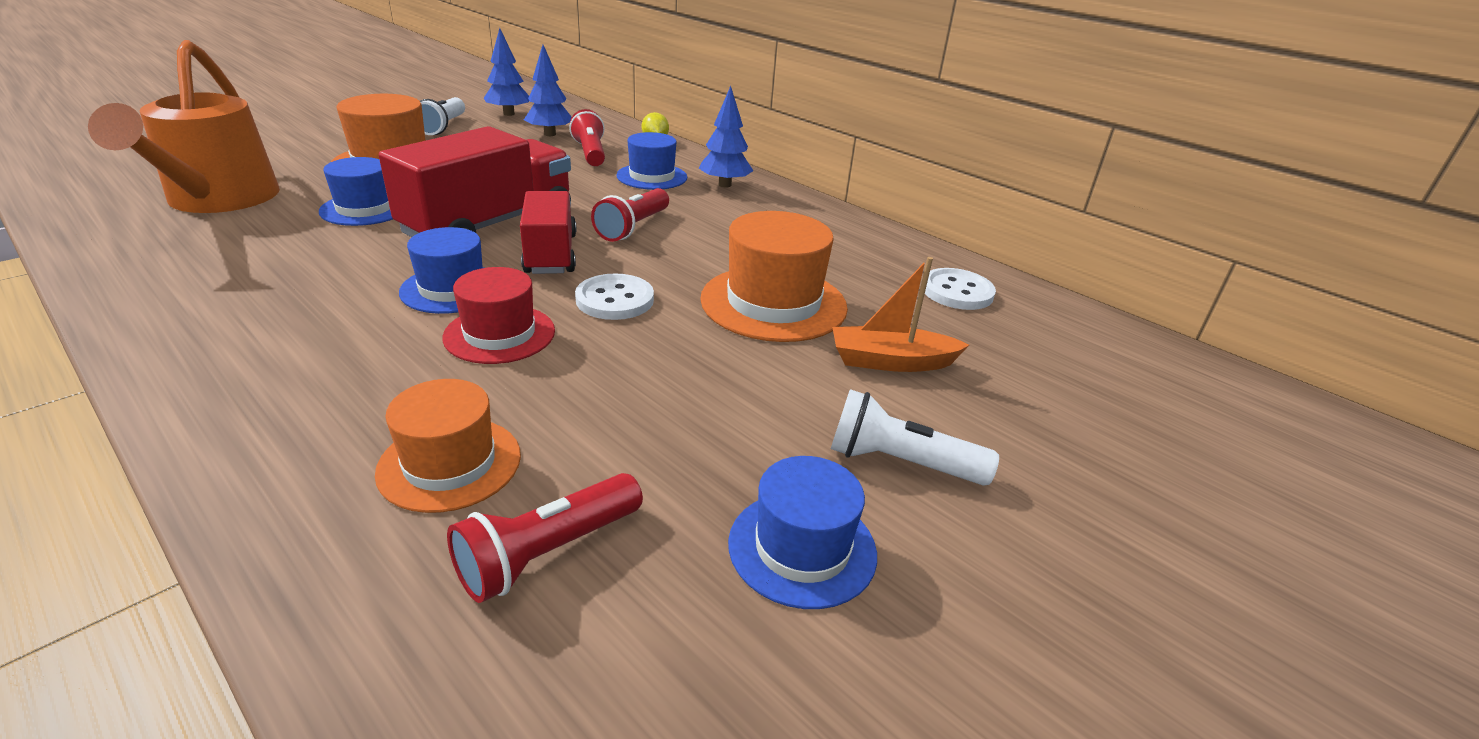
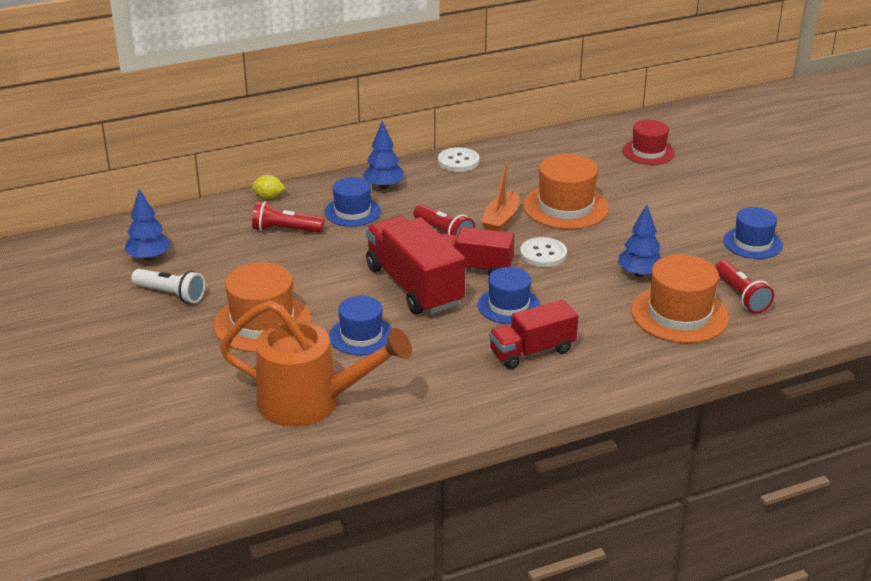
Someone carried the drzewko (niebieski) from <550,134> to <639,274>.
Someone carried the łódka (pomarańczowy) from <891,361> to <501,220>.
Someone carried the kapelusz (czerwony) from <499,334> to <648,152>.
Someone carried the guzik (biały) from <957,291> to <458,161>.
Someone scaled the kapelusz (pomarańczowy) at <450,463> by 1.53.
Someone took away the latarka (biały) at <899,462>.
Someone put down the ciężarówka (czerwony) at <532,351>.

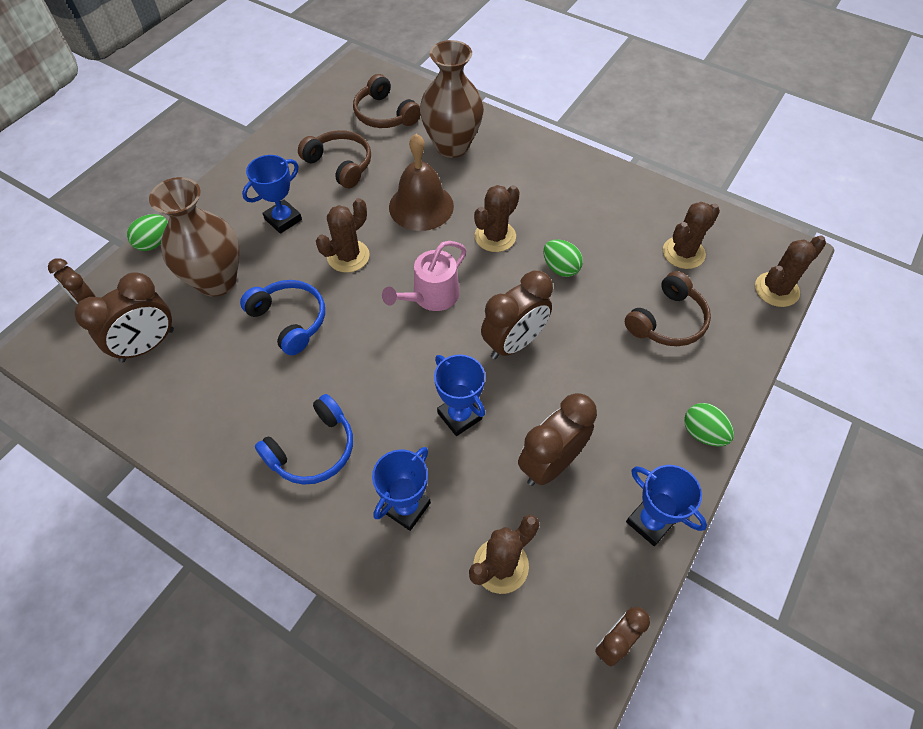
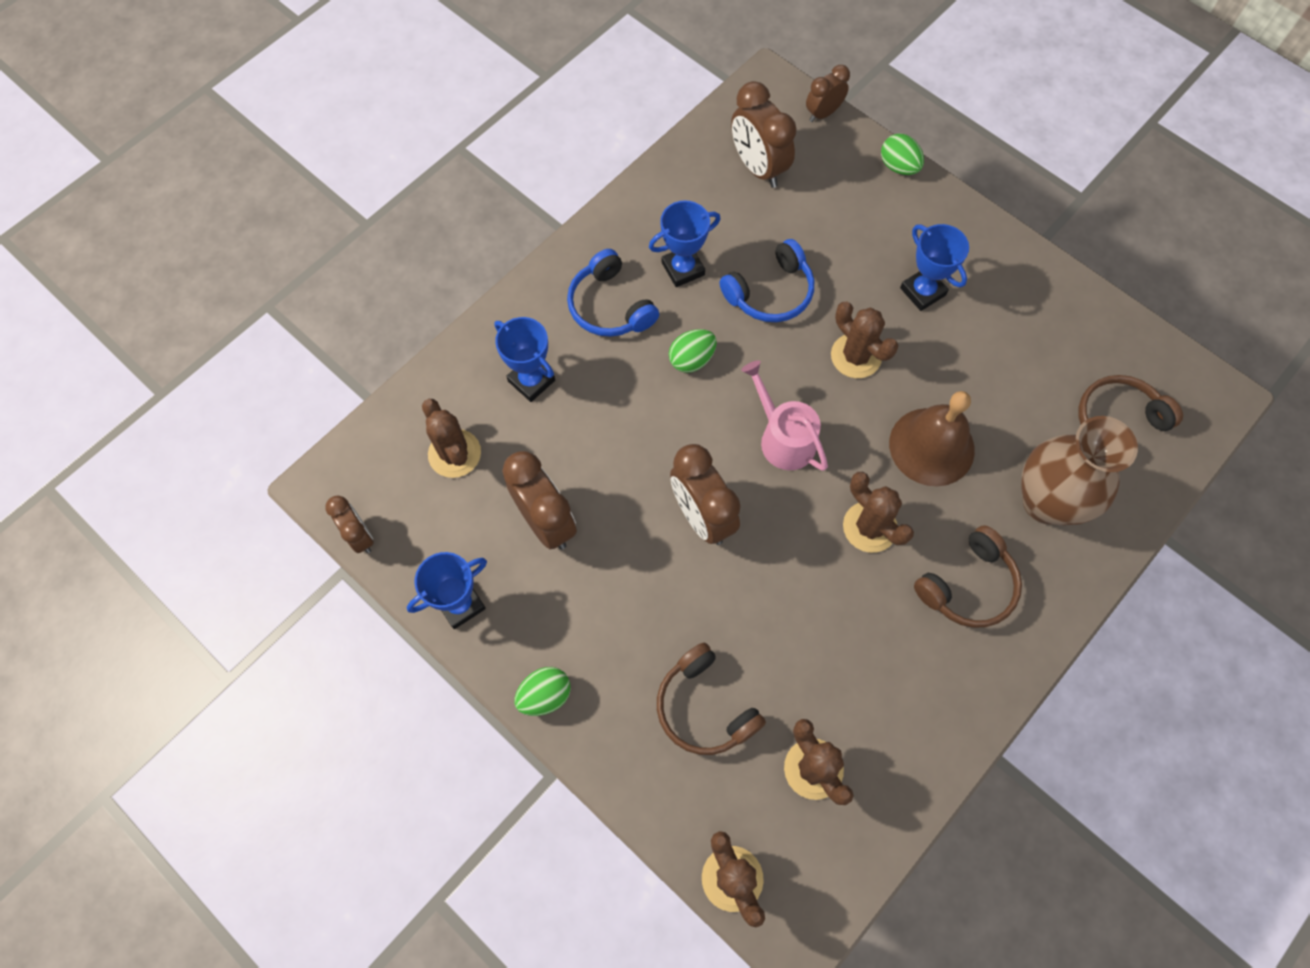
Someone carried the słuchawki (brązowy) from <340,164> to <968,586>.
Someone took away the wazon (brązowy) at <217,281>.
Someone carried the jajko (zielony) from <560,268> to <691,359>.
Someone carried the puchar (niebieski) from <459,416> to <683,269>.

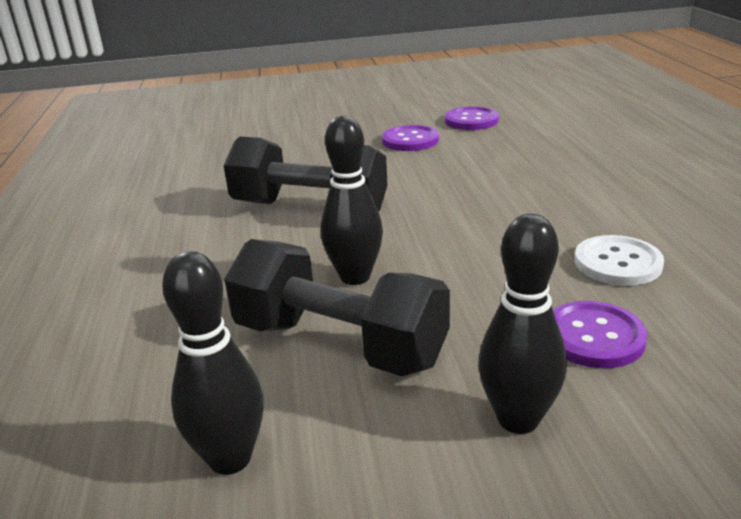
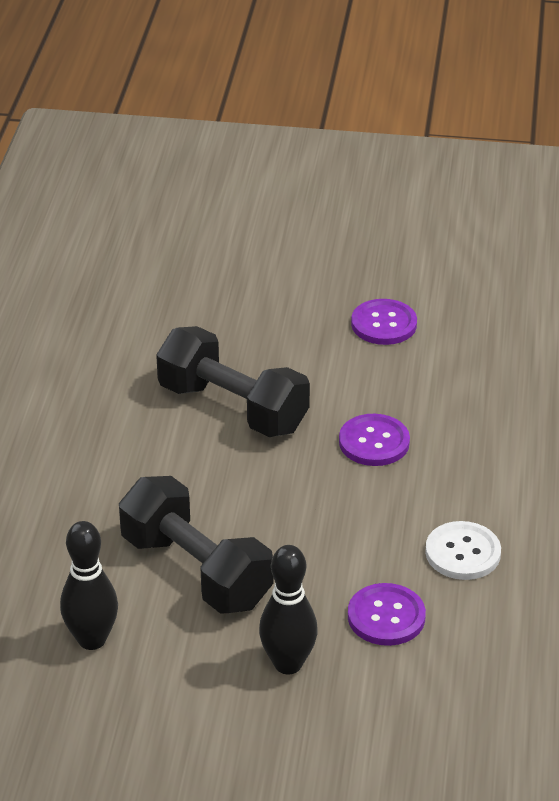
Someone carried the guzik (fioletowy) from <471,120> to <374,442>.
Someone took away the kręgiel (czarny) at <355,277>.

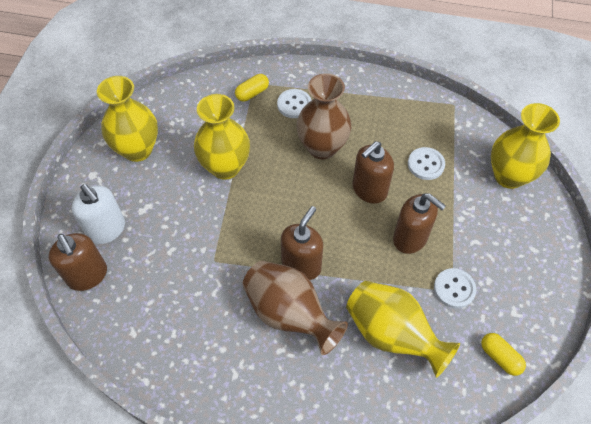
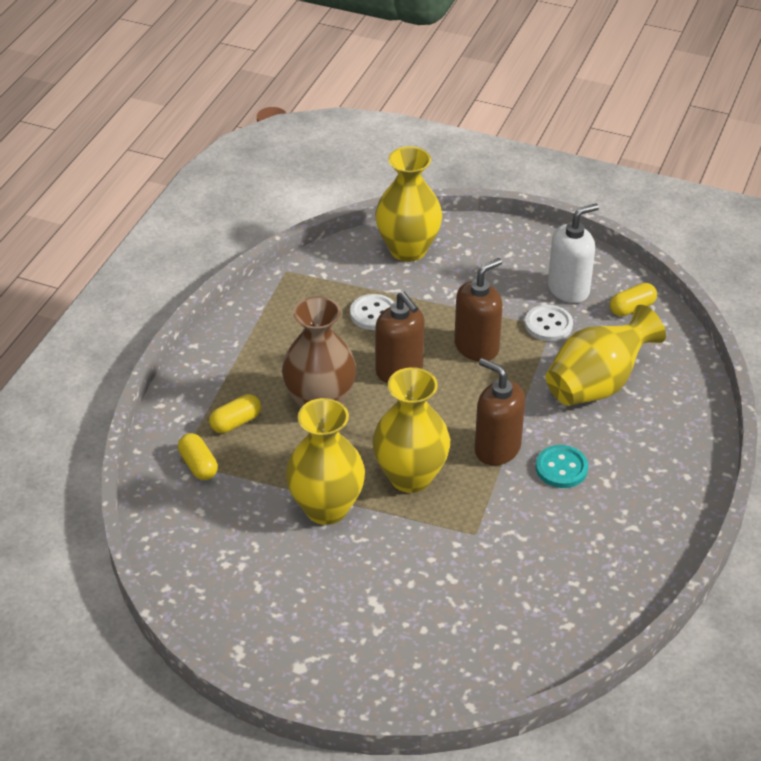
Someone carried the wazon (żółty) from <137,149> to <410,477>.
Someone swapped the guzik (biały) at <294,104> for the kapsułka (żółty) at <236,422>.
Someone carried the dozownik mydła (biały) from <107,229> to <568,289>.
Someone took away the dozownik mydła (brązowy) at <87,275>.
Someone swapped the wazon (brązowy) at <289,314> for the guzik (turkusowy) at <561,468>.

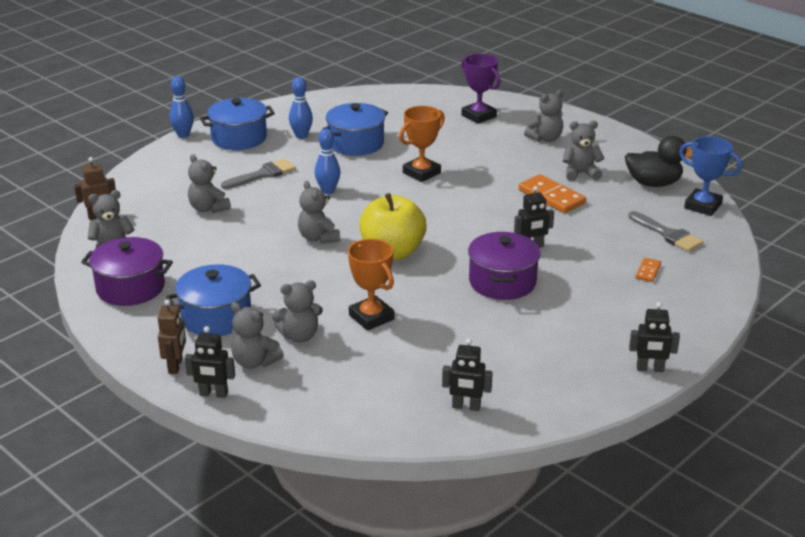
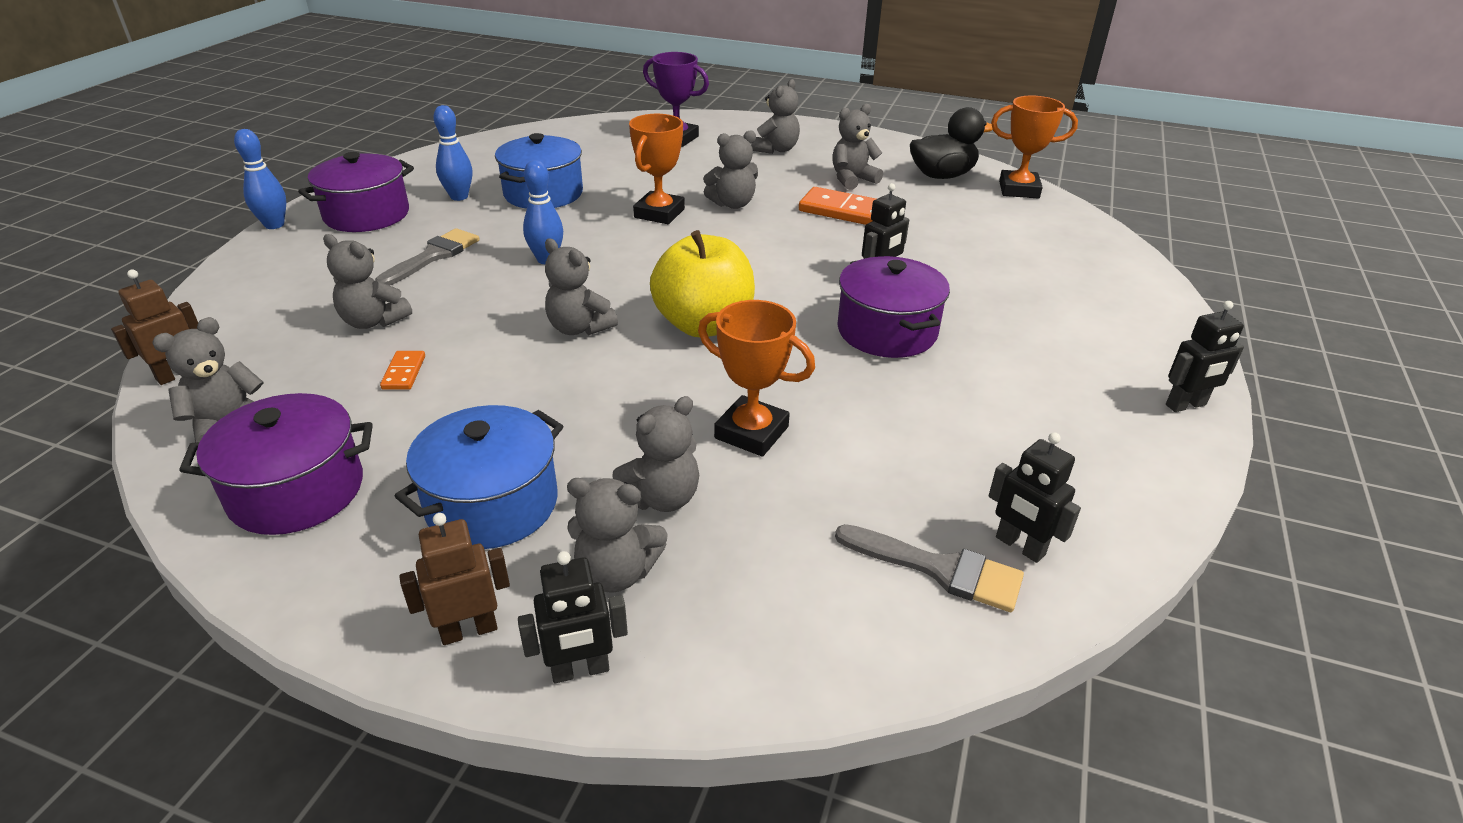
Someone repainted the garnek (niebieski) at <239,138>, which became the garnek (fioletowy) at <367,215>.
Someone repainted the puchar (niebieski) at <702,206>, which became the puchar (pomarańczowy) at <1019,190>.
Someone carried the pędzel (szary) from <668,234> to <940,569>.
Someone carried the kostka domina (pomarańczowy) from <648,271> to <404,372>.
Someone rotated the robot (brązowy) at <176,366> by 90 degrees counterclockwise.
Someone rotated the robot (czarny) at <466,407> by 60 degrees clockwise.
Someone put down the miś (szary) at <732,204>.

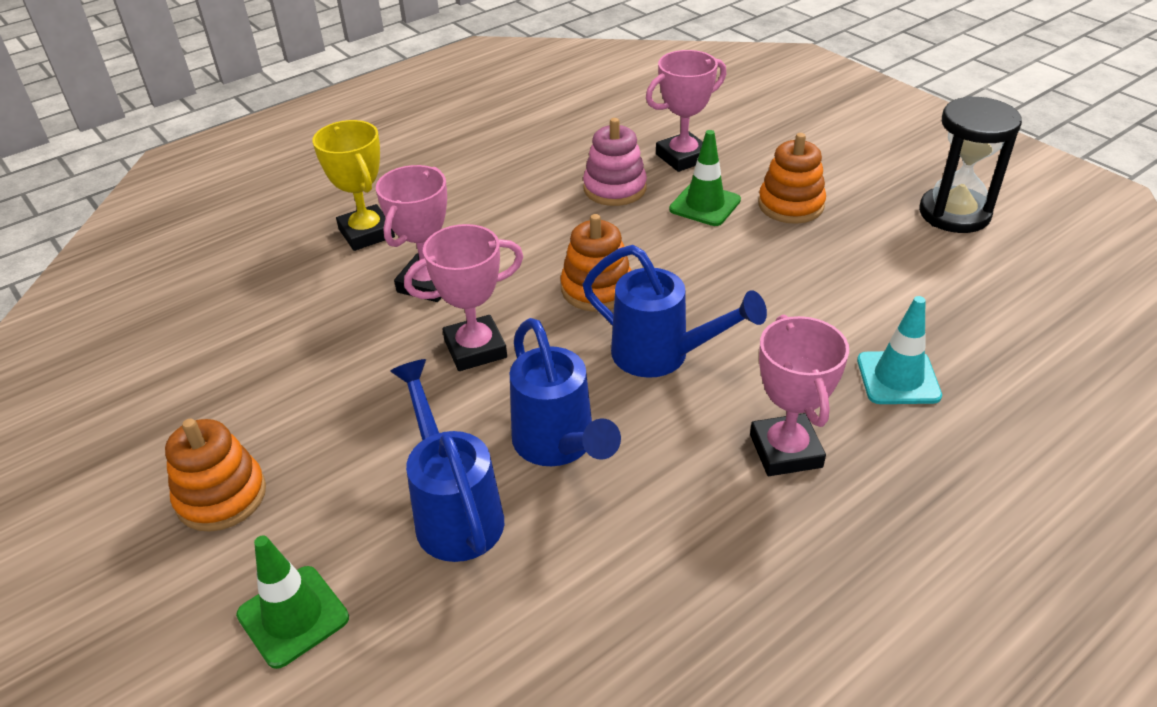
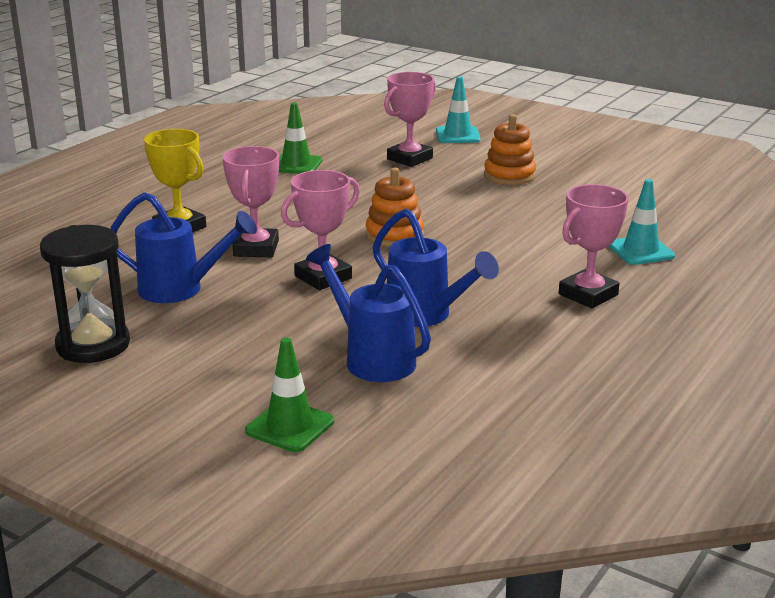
Someone carried the klepsydra (czarny) from <954,213> to <93,345>.
Someone took away the zabawka nakładanka (różowy) at <614,188>.
Someone carried the pachołek (zielony) from <705,205> to <296,165>.
Someone carried the konewka (niebieski) from <662,356> to <181,290>.
Someone rotated the puchar (różowy) at <785,451> by 75 degrees clockwise.
Someone took away the zabawka nakładanka (pomarańczowy) at <221,496>.
Someone put down the pachołek (turkusowy) at <457,135>.

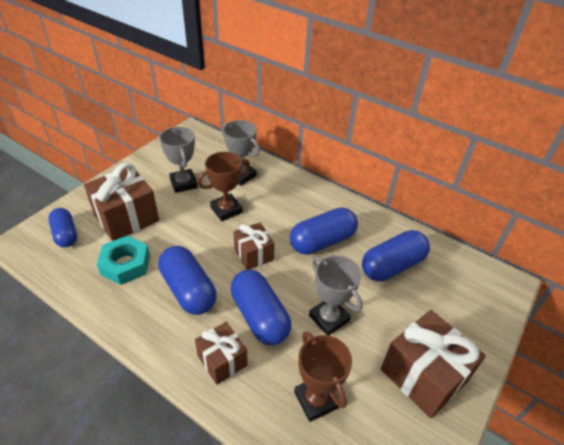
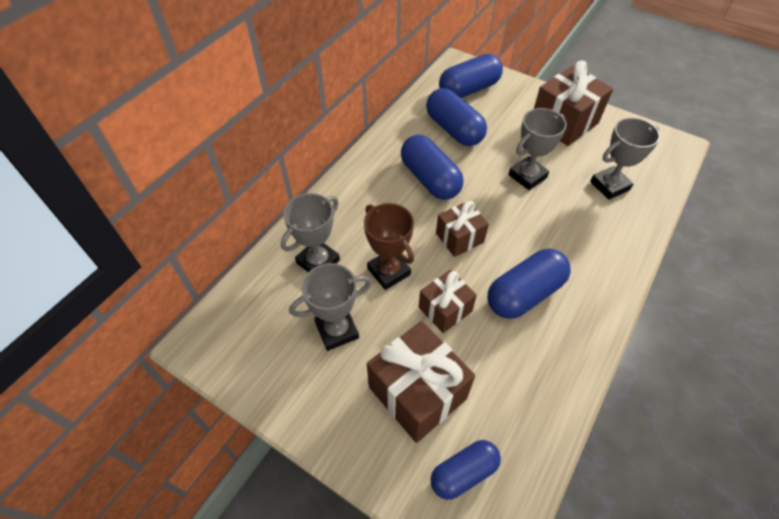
Someone took away the nakrętka (turkusowy) at <125,264>.
Someone carried the kapsułka (niebieski) from <259,316> to <469,89>.
Someone carried the prezent (brązowy) from <222,360> to <445,309>.
Someone repainted the puchar (brązowy) at <316,400>, which became the puchar (szary) at <609,186>.

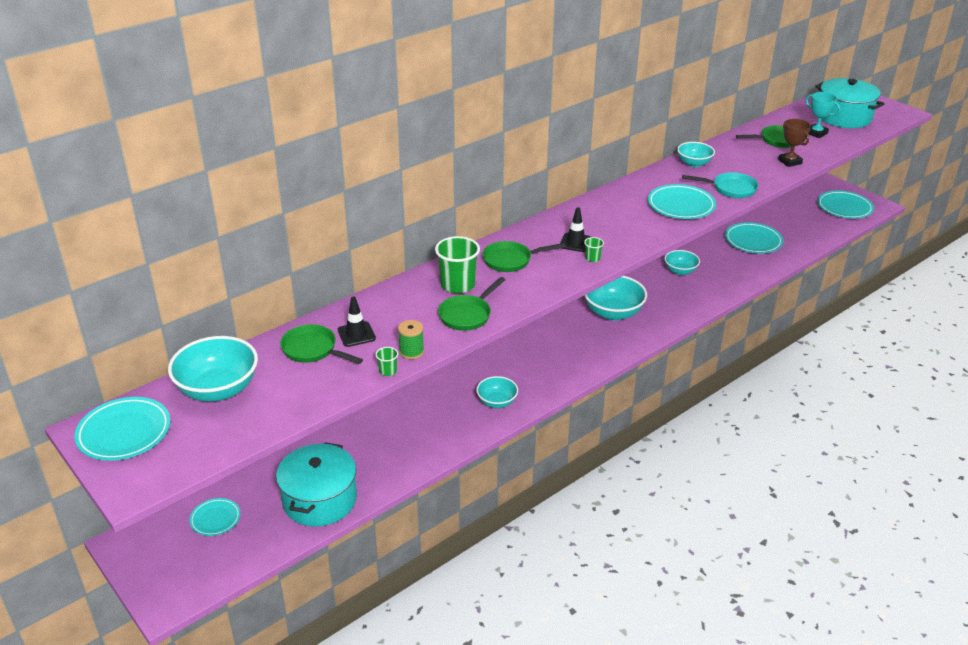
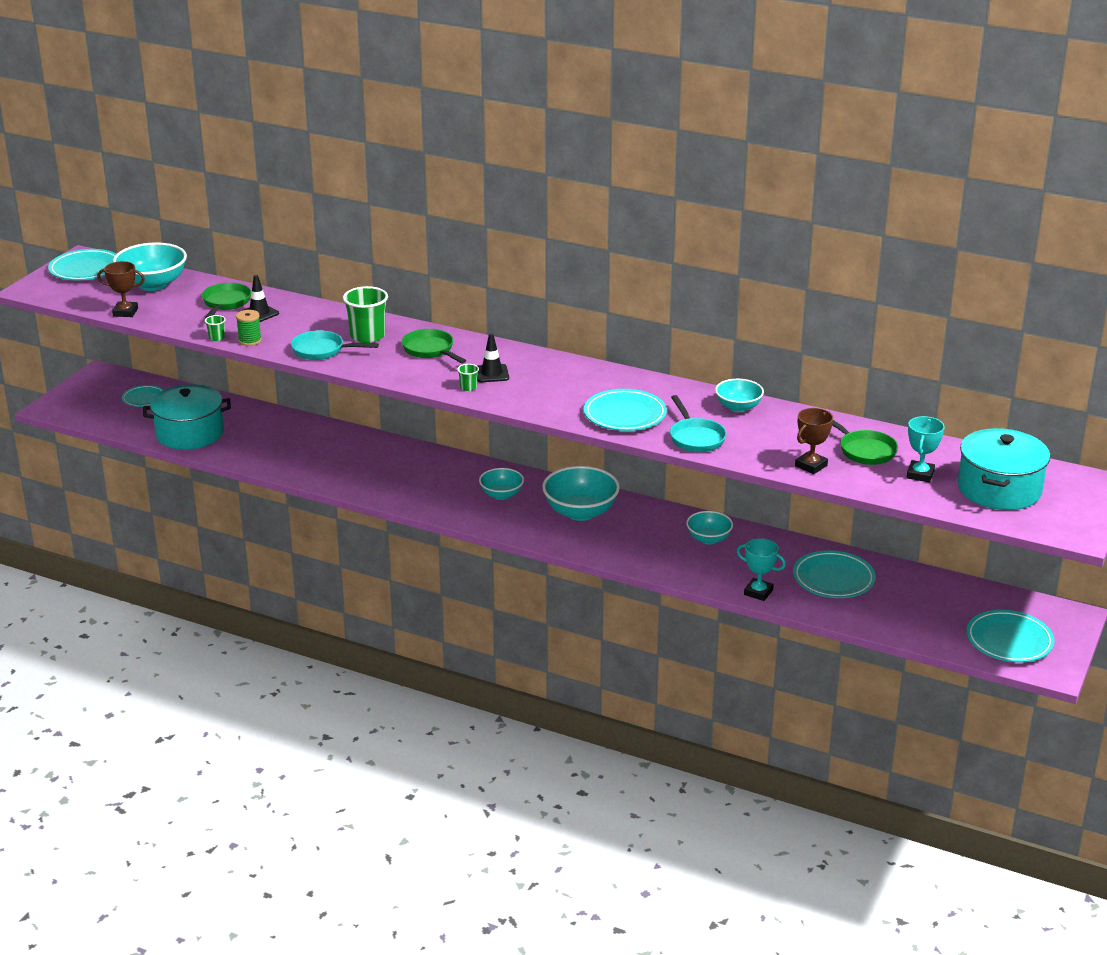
Someone repainted the patelnia (zielony) at <467,315>, which became the patelnia (turkusowy) at <322,350>.
Someone carried the miska (turkusowy) from <497,402> to <501,495>.
Someone put down the puchar (brązowy) at <125,312>.
Someone put down the puchar (turkusowy) at <758,592>.

